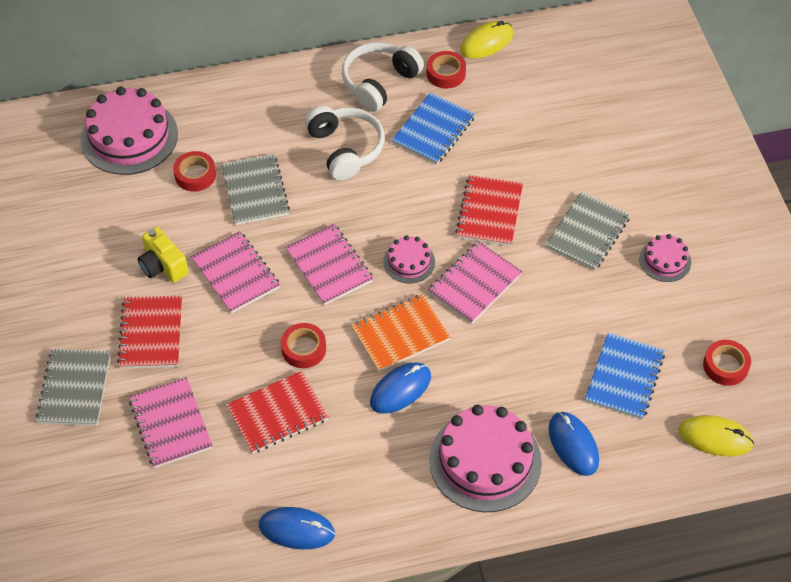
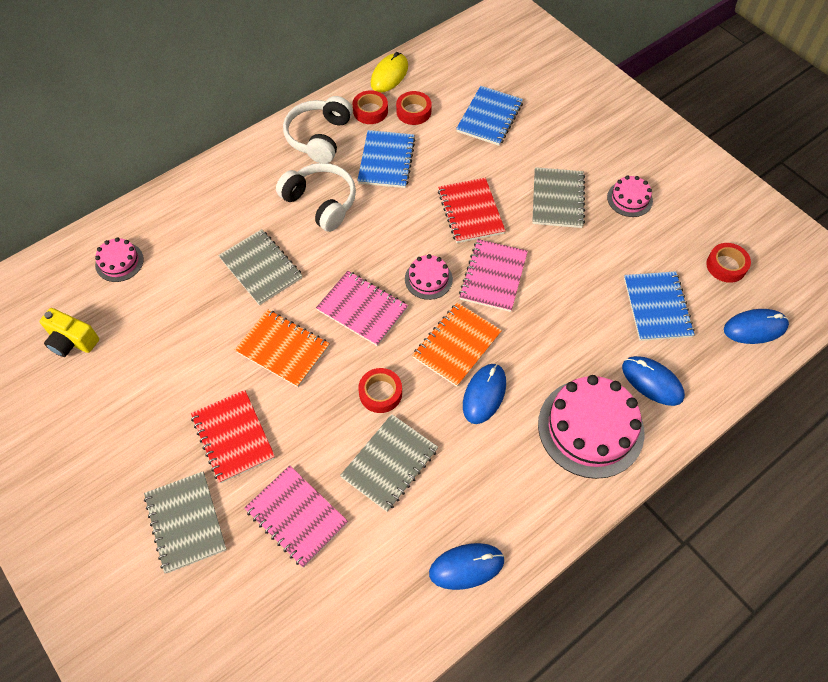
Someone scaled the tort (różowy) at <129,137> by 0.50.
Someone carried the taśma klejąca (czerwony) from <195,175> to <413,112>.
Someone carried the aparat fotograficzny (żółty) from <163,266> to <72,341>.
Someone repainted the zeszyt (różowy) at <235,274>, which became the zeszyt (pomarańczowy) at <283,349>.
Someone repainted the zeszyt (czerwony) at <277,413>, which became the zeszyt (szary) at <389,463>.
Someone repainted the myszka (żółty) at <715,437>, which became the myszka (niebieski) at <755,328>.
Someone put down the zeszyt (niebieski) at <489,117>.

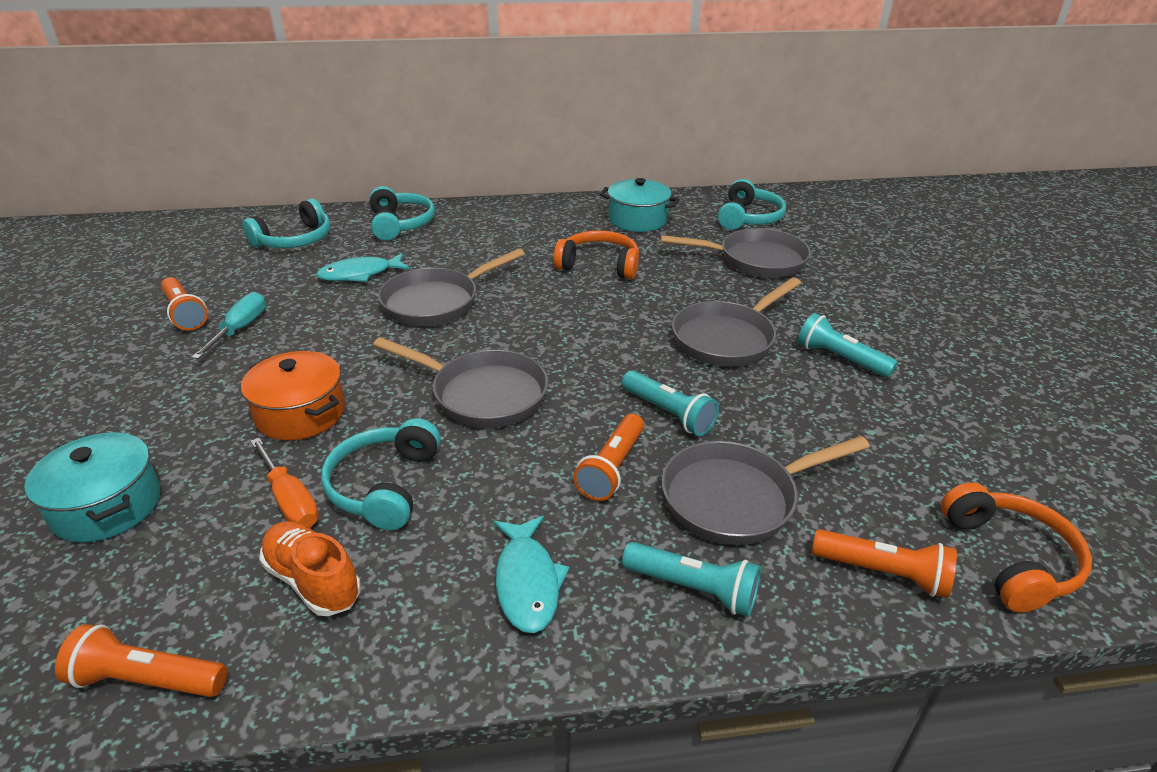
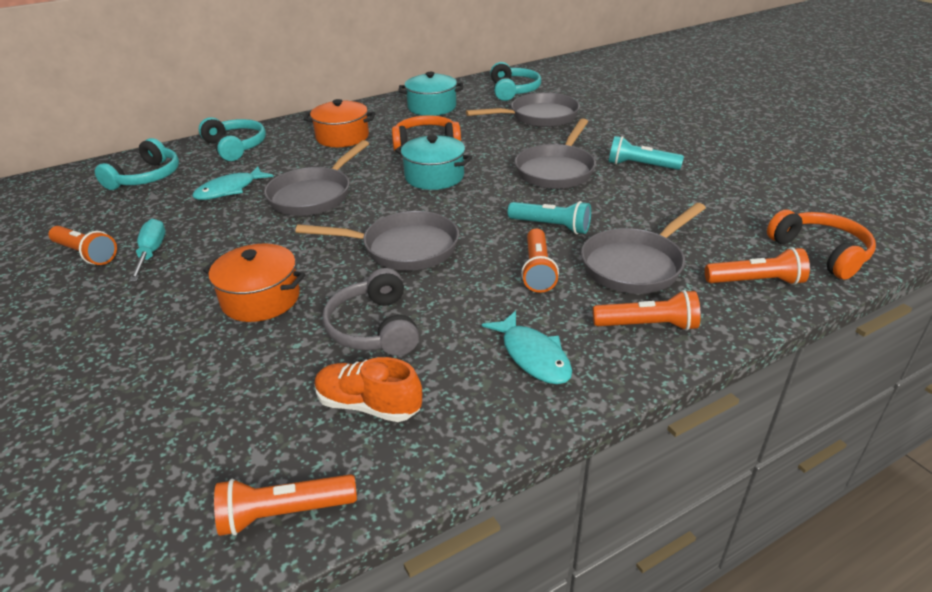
Someone repainted the słuchawki (turkusowy) at <384,485>, which became the słuchawki (szary) at <374,328>.
Someone carried the garnek (turkusowy) from <107,506> to <434,177>.
Someone took away the śrubokręt (pomarańczowy) at <290,500>.
Someone repainted the latarka (turkusowy) at <693,588>, which became the latarka (pomarańczowy) at <647,325>.
Someone put down the garnek (pomarańczowy) at <342,137>.

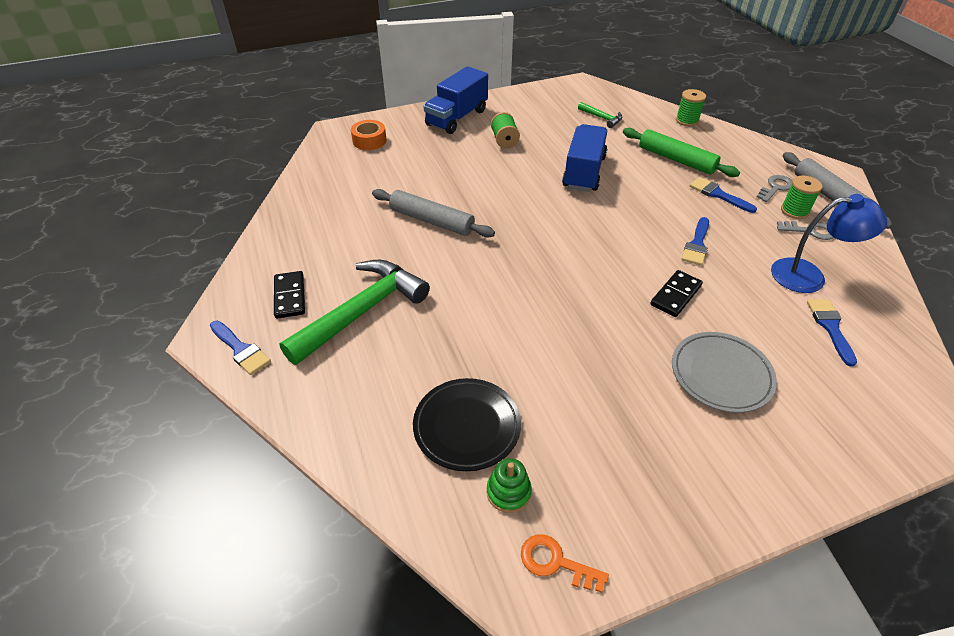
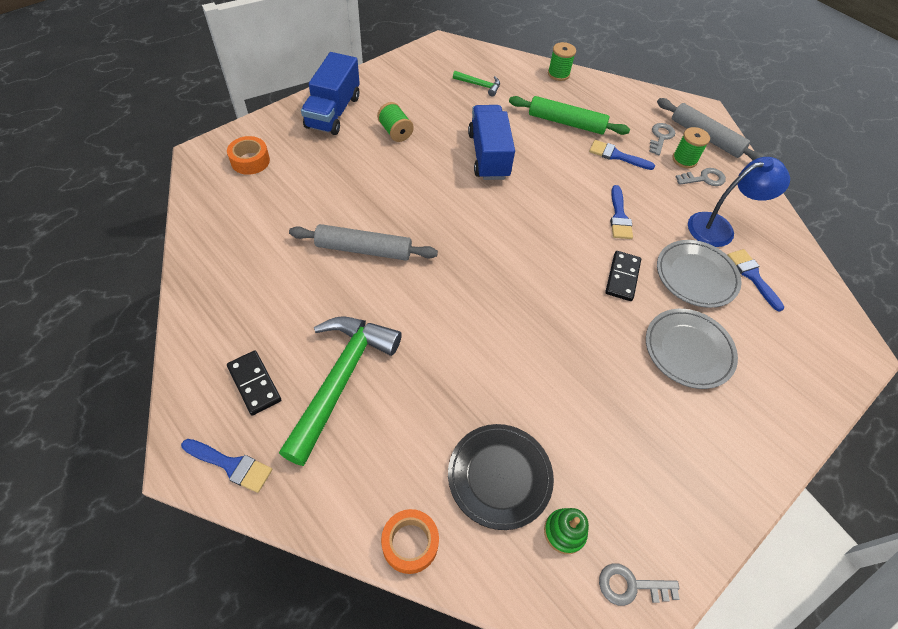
Someone repainted the klucz (pomarańczowy) at <555,562>, which became the klucz (szary) at <630,586>.
Someone put down the talerz (szary) at <696,276>.
Someone put down the taśma klejąca (pomarańczowy) at <410,543>.

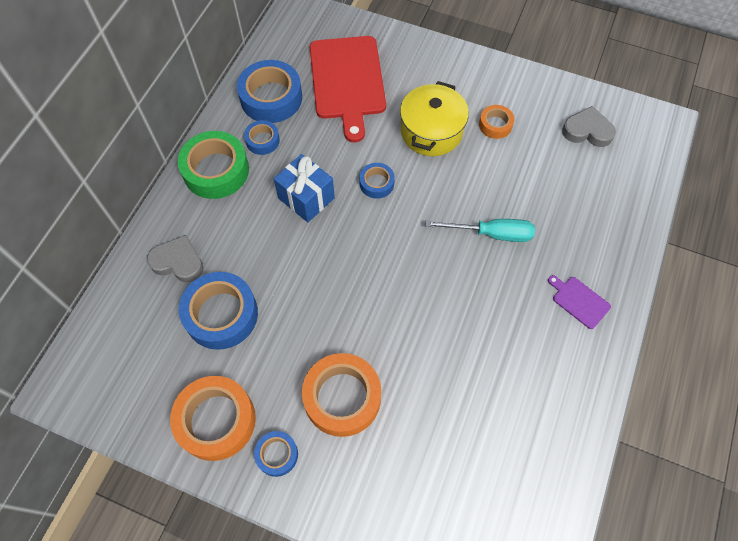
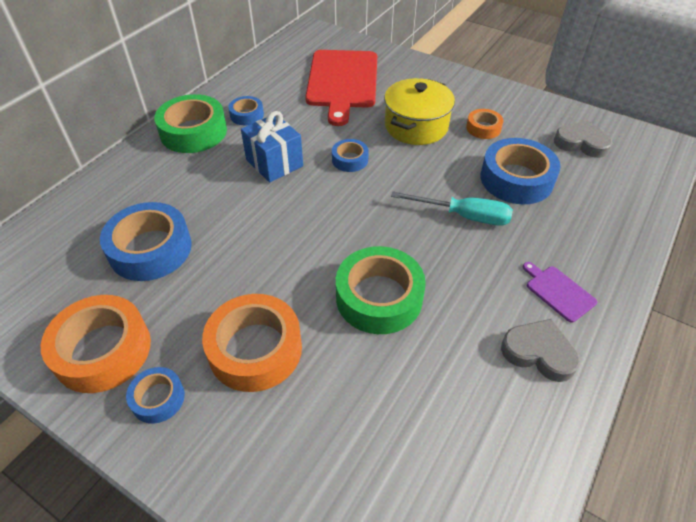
Someone carried the taśma klejąca (niebieski) from <271,98> to <516,179>.
Someone carried the serce (szary) from <178,262> to <539,353>.
Someone put down the taśma klejąca (zielony) at <379,297>.

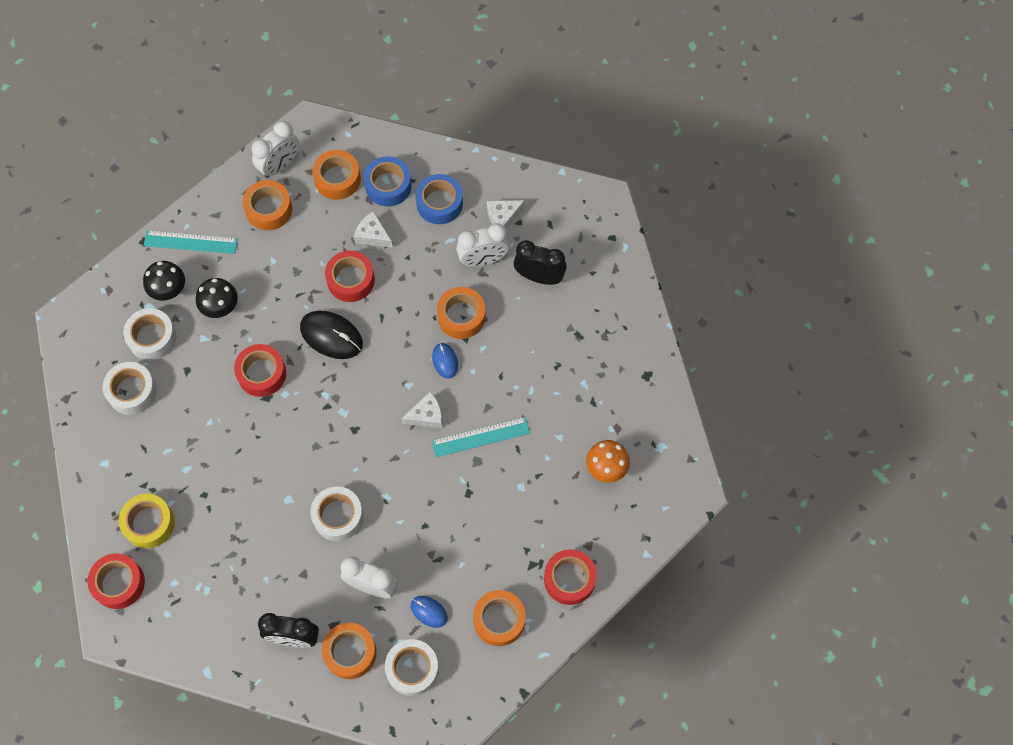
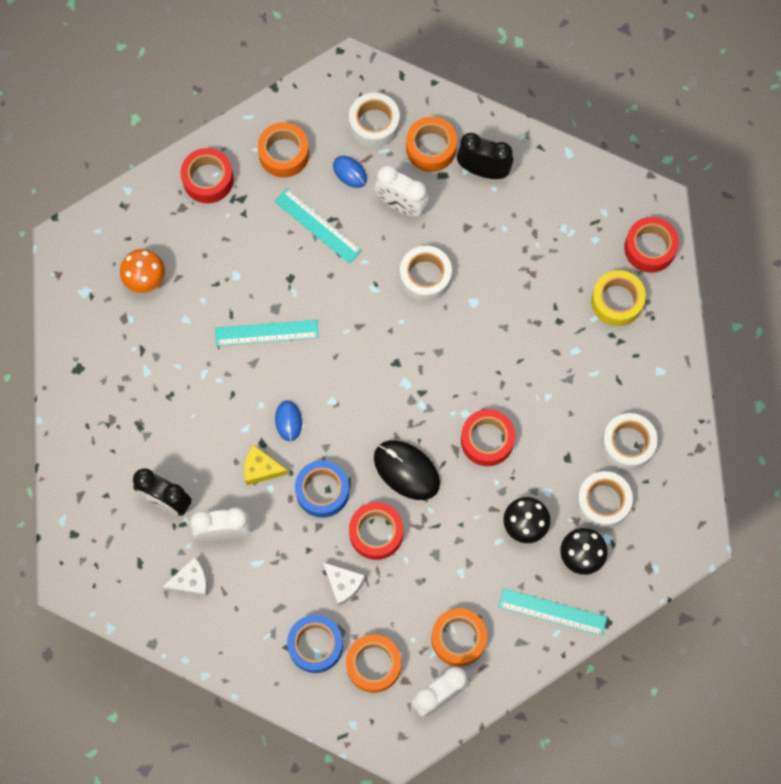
Someone carried the taśma klejąca (niebieski) from <439,203> to <322,491>.
Someone swapped the taśma klejąca (pomarańczowy) at <461,316> for the ser (żółty) at <261,469>.
Someone took away the ser (biały) at <426,415>.
Someone put down the linijka (turkusowy) at <317,225>.

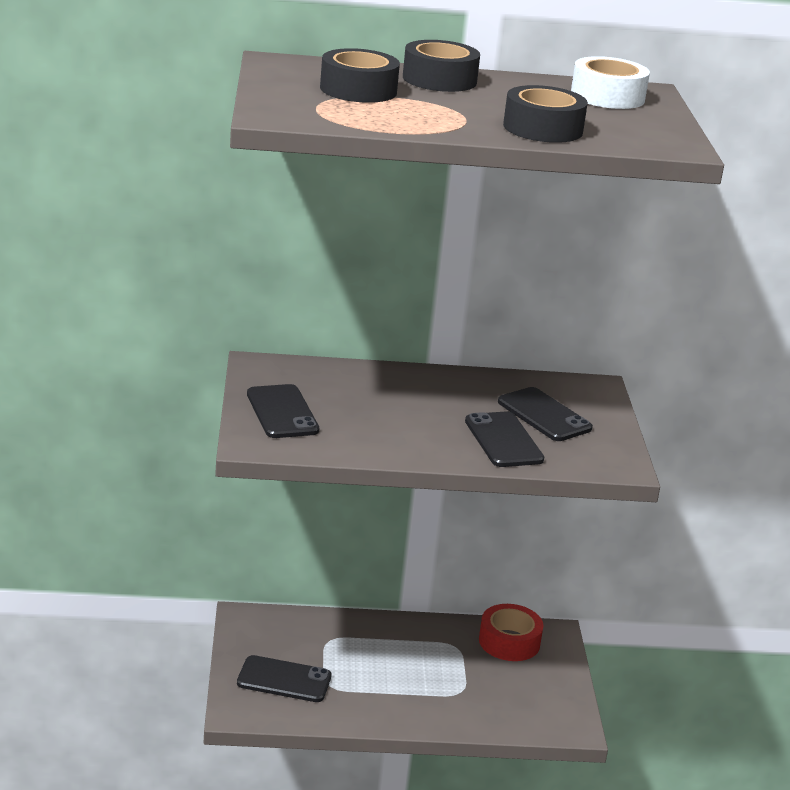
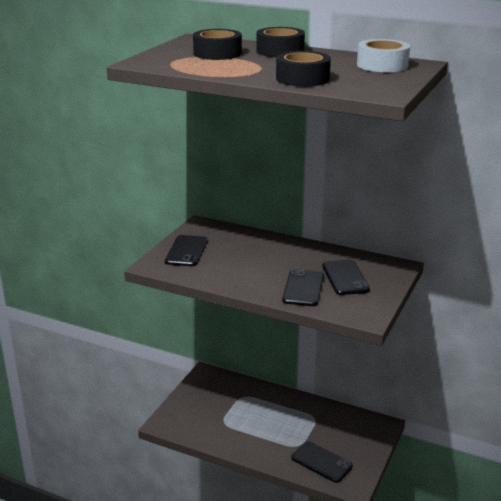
Someone took away the taśma klejąca (czerwony) at <509,642>.
Someone carried the telefon (czarny) from <284,680> to <321,462>.

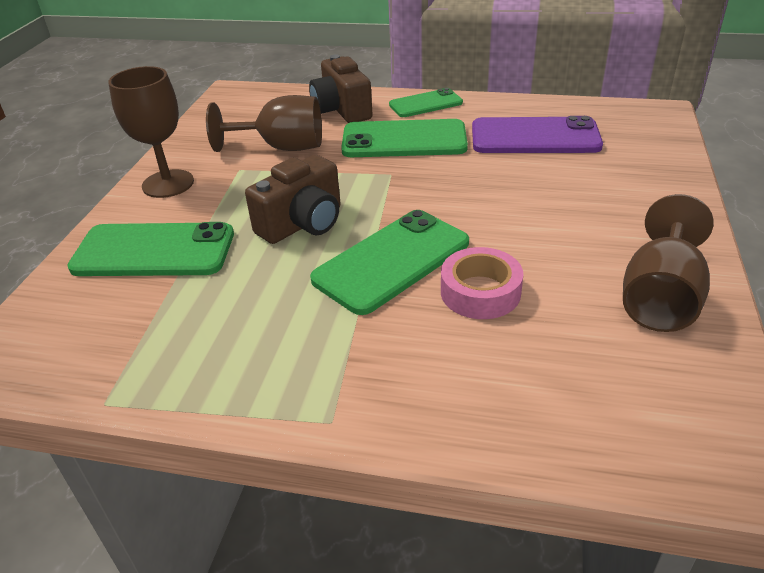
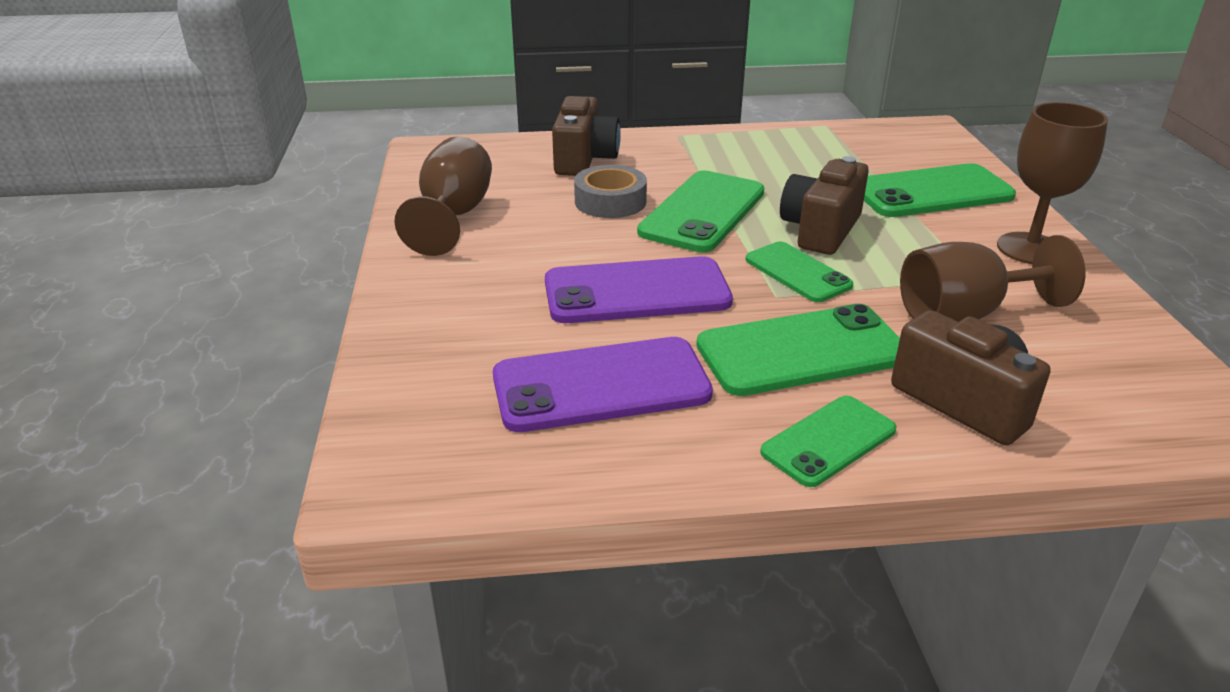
Someone repainted the taśma klejąca (różowy) at <480,292>, which became the taśma klejąca (szary) at <610,201>.
Someone put down the aparat fotograficzny (brązowy) at <584,159>.
Someone put down the telefon (zielony) at <797,272>.
Someone put down the telefon (fioletowy) at <636,292>.

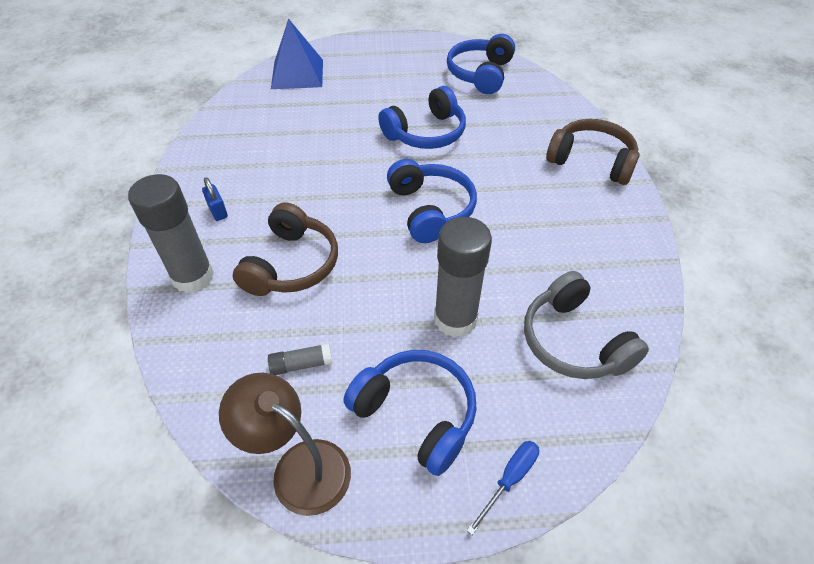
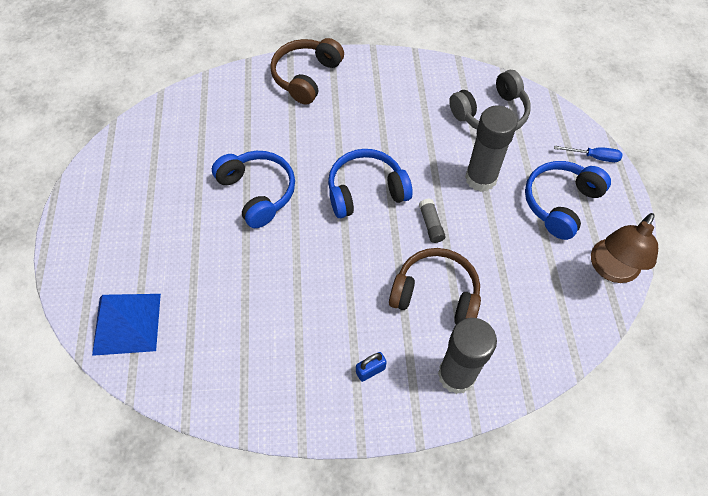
Someone took away the słuchawki (niebieski) at <480,74>.
Someone carried the klej w sztyfcie (szary) from <301,364> to <431,224>.
Someone rotated the śrubokręt (niebieski) at <509,479> by 150 degrees clockwise.

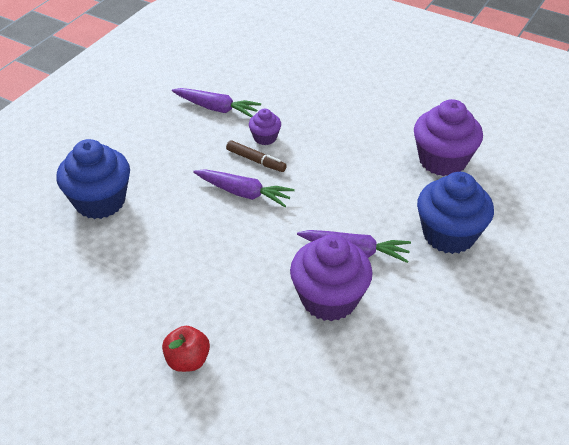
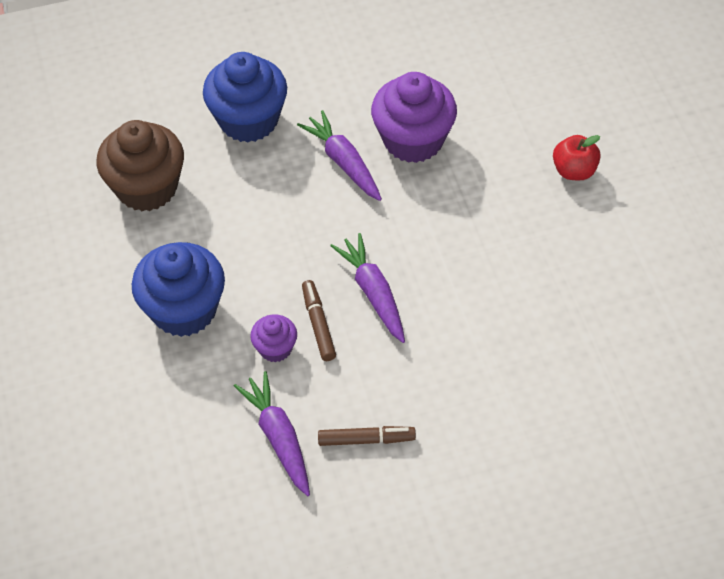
Someone repainted the muffinka (fioletowy) at <442,160>, which became the muffinka (brązowy) at <147,187>.
Someone carried the muffinka (niebieski) from <100,201> to <184,310>.
Someone put down the flamaster (brązowy) at <366,440>.

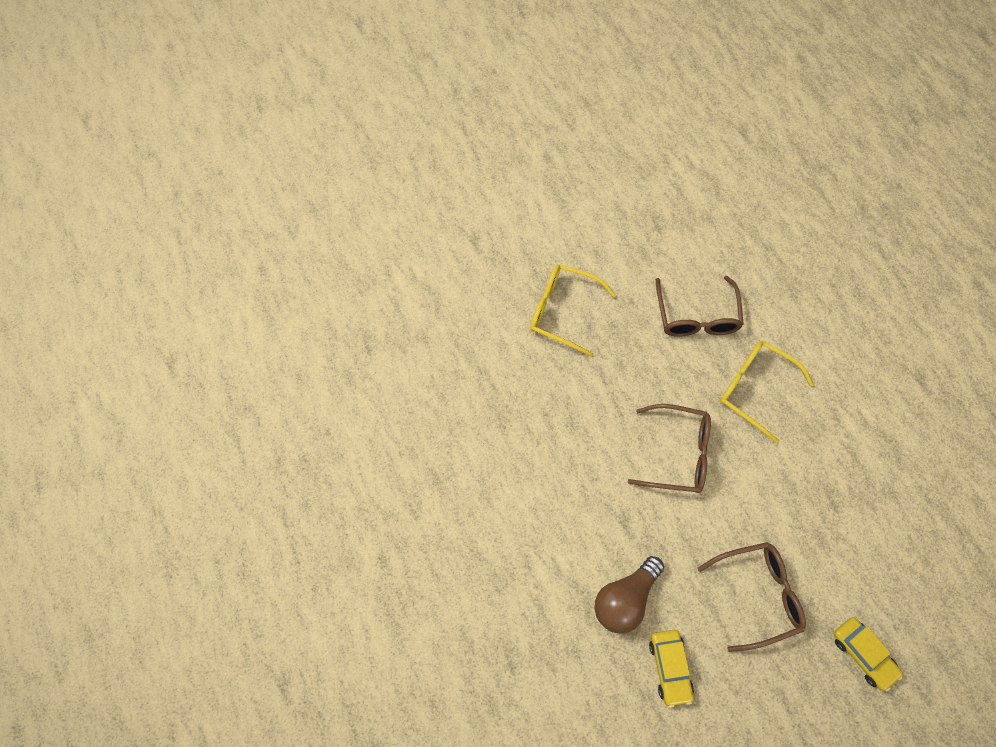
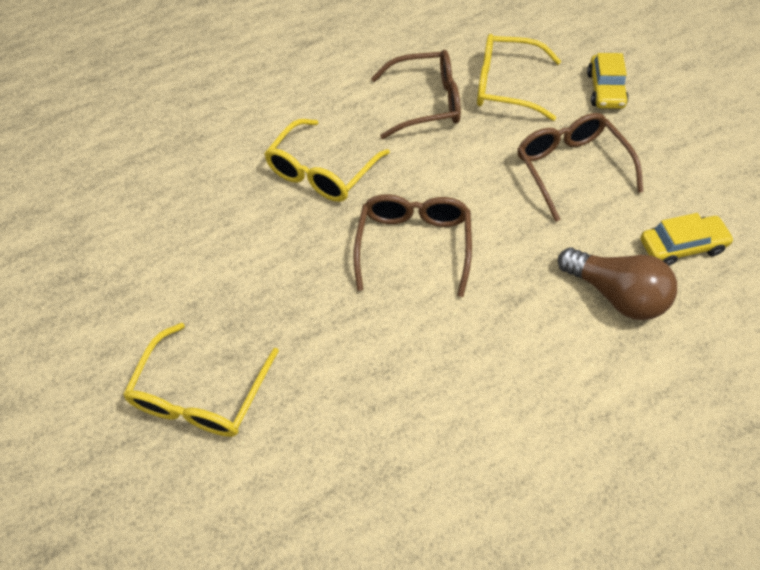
Someone carried the okulary (brązowy) from <696,317> to <426,103>.
Someone rotated the samochód (żółty) at <863,654> by 135 degrees clockwise.
Someone put down the okulary (żółty) at <506,86>.

